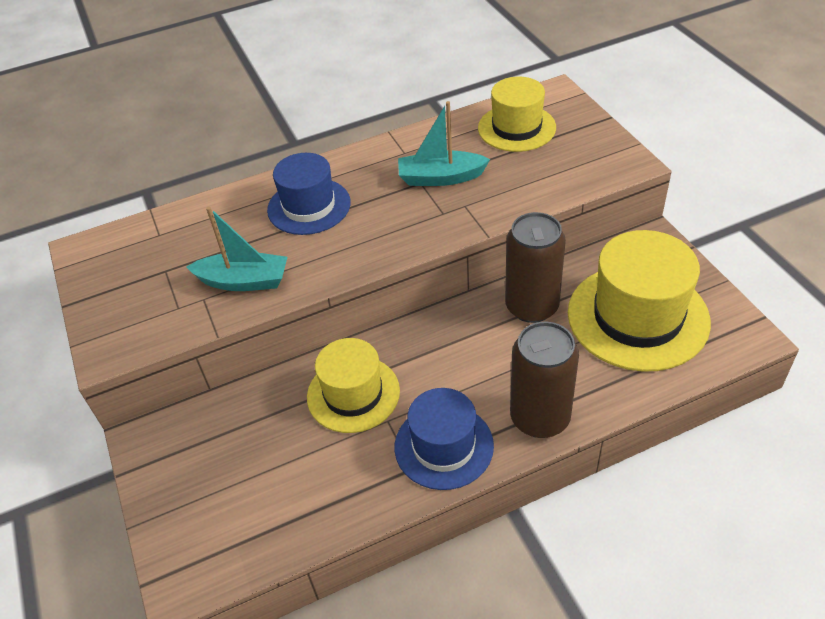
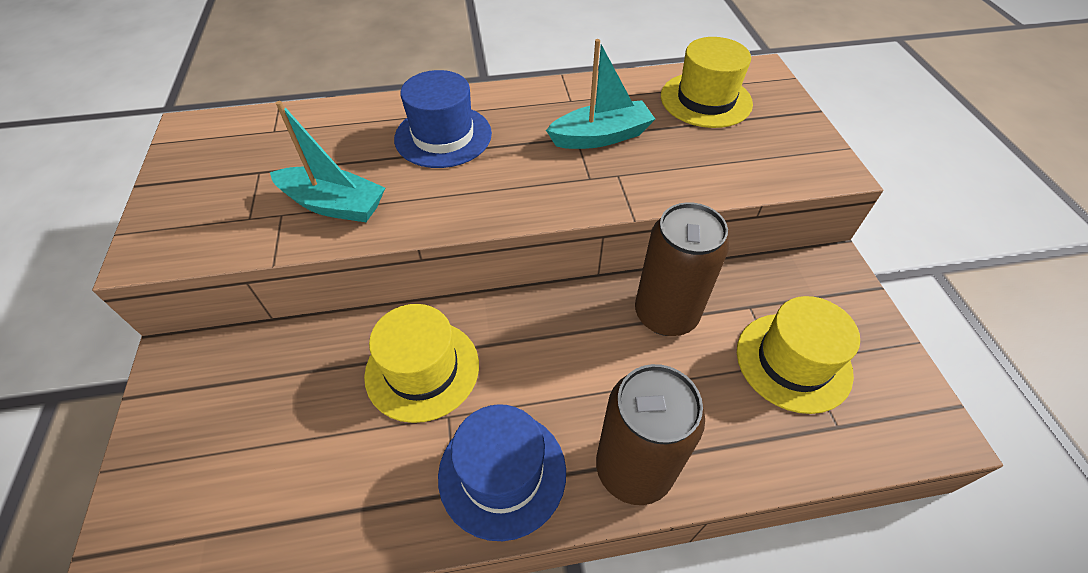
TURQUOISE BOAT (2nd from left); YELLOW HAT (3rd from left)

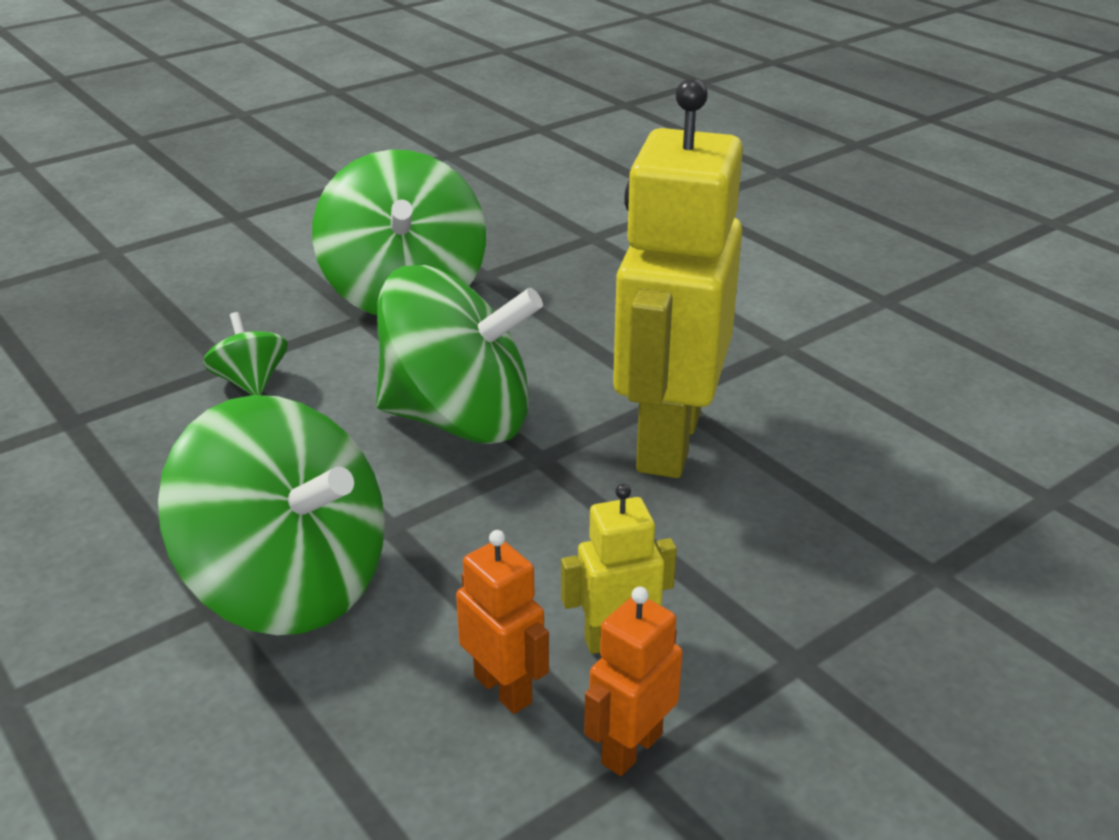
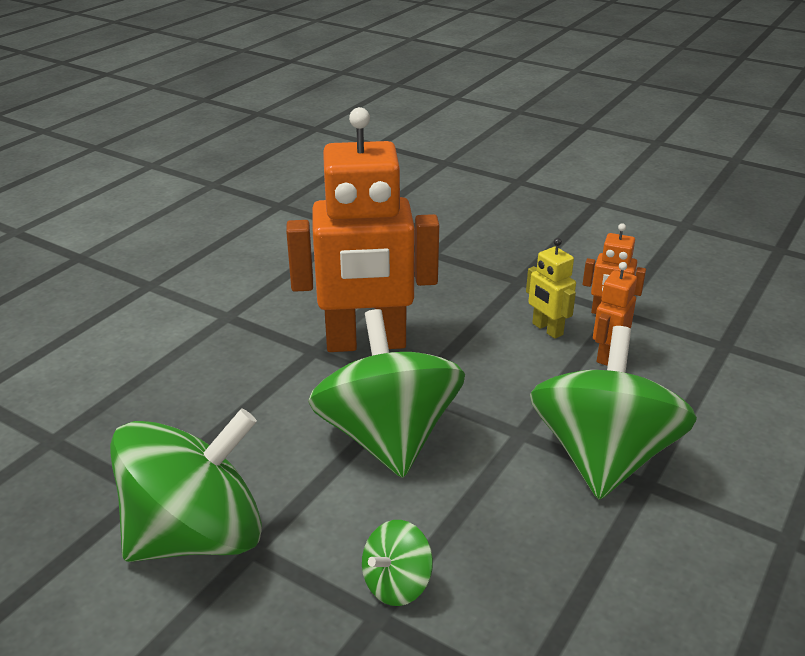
ORANGE ROBOT (1st from left)

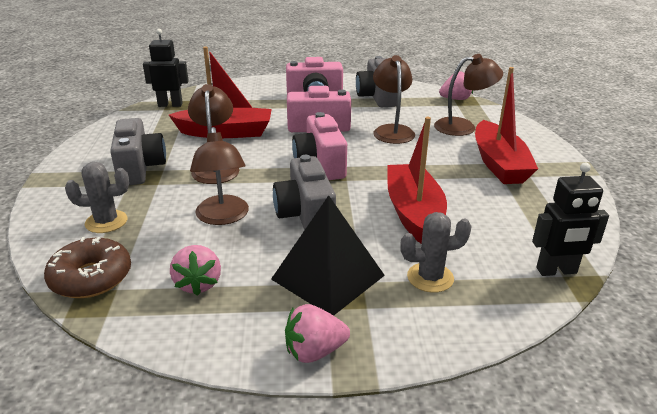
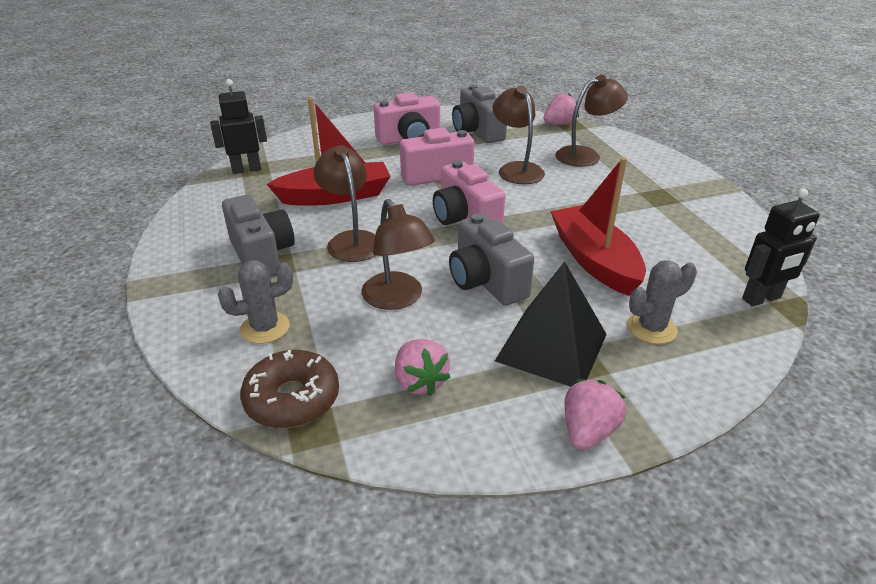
RED BOAT (3rd from left in the first image); PINK STRAWBERRY (3rd from left)

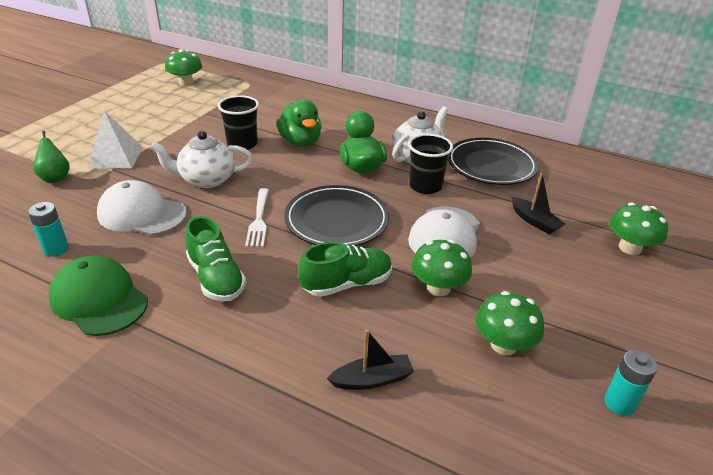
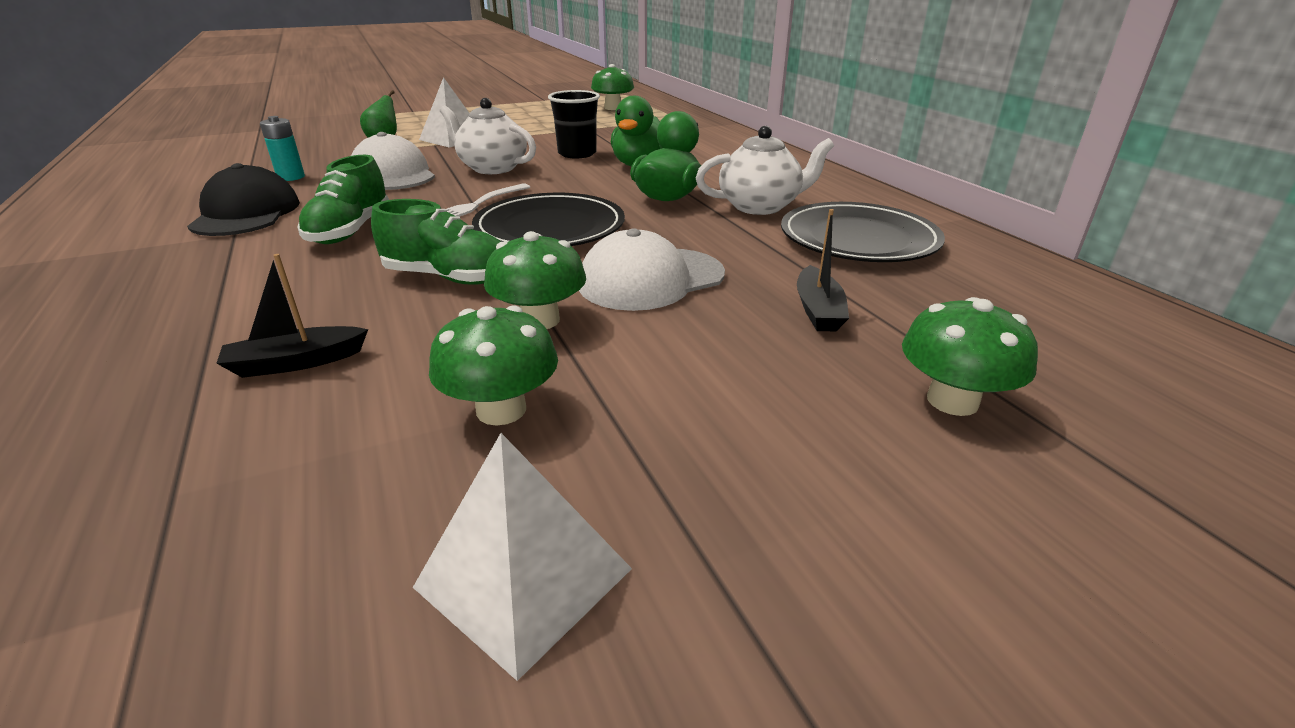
BLACK CUP (2nd from left in the first image); WHITE PYRAMID (2nd from left); BLACK CAP; BLACK BOAT (1st from left)

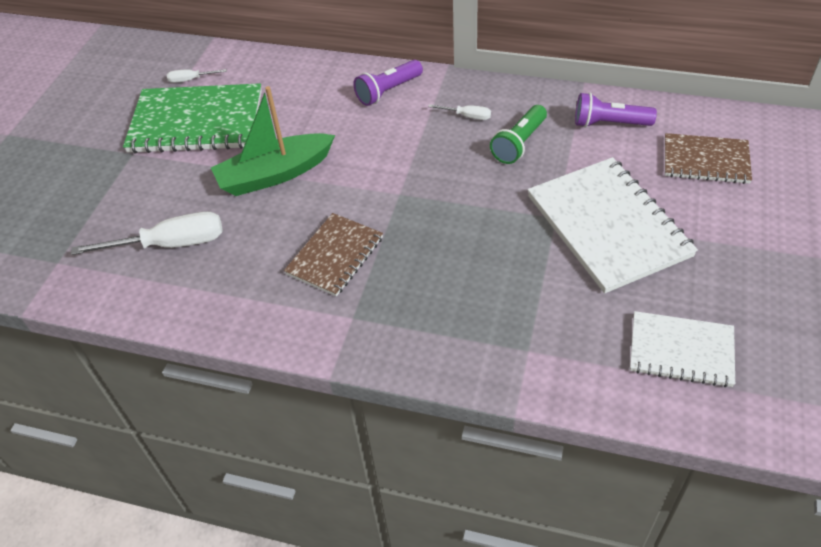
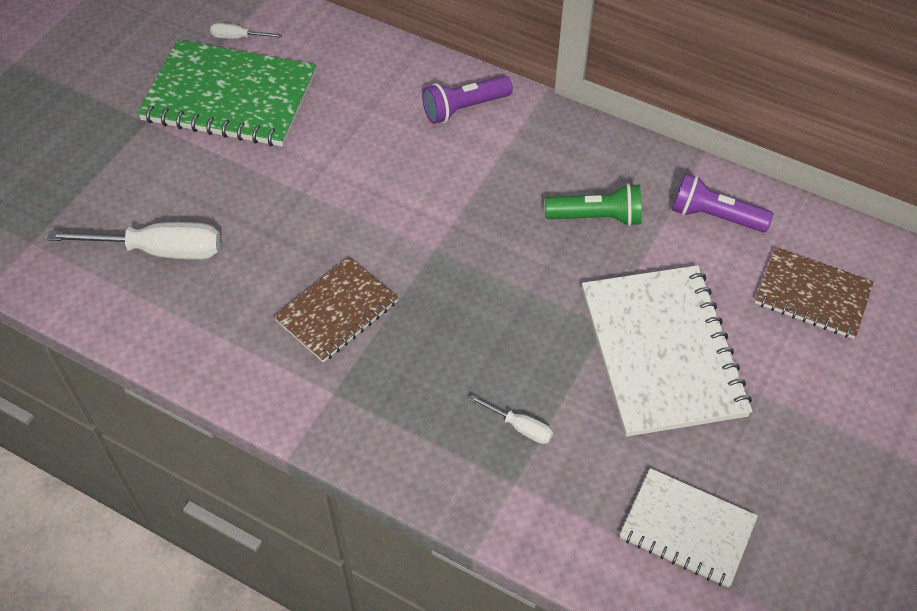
GREEN BOAT; WHITE SCREWDRIVER (3rd from left); GREEN FLASHLIGHT

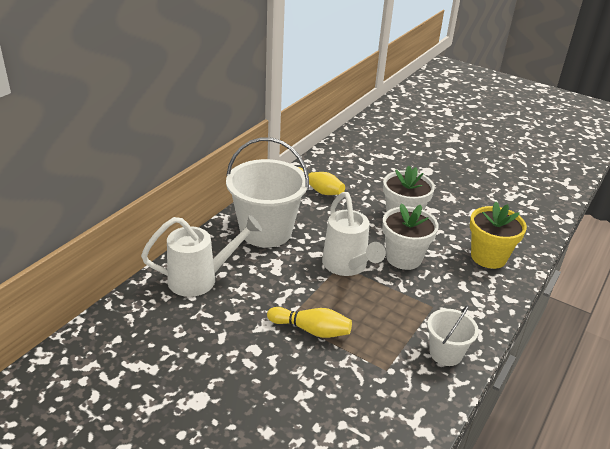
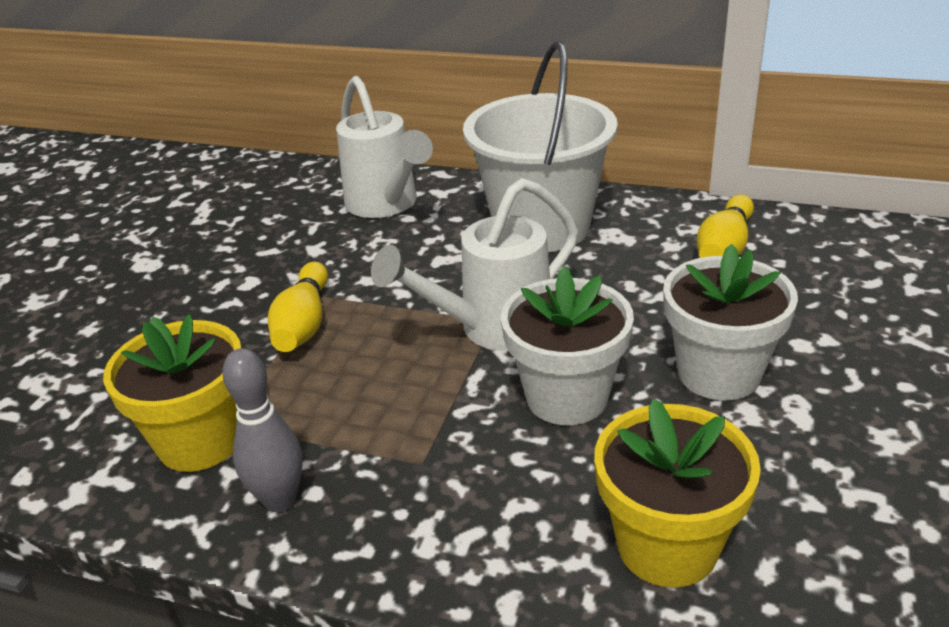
YELLOW FLOWER POT (1st from left); GREY BOWLING PIN

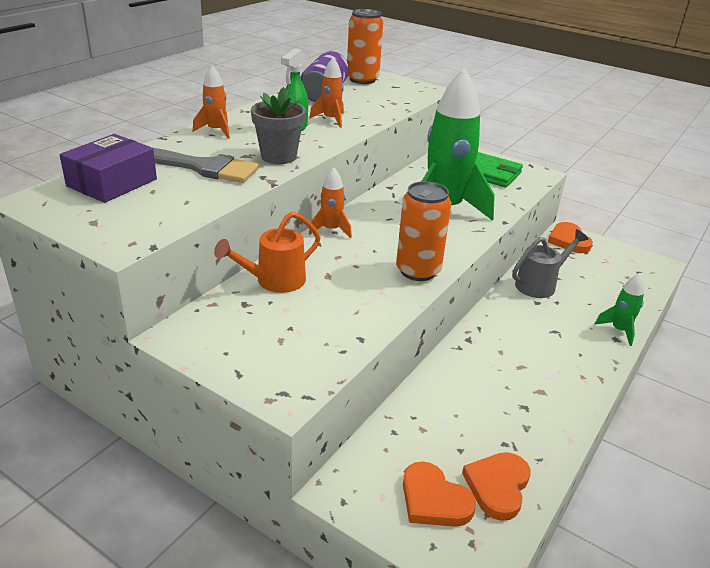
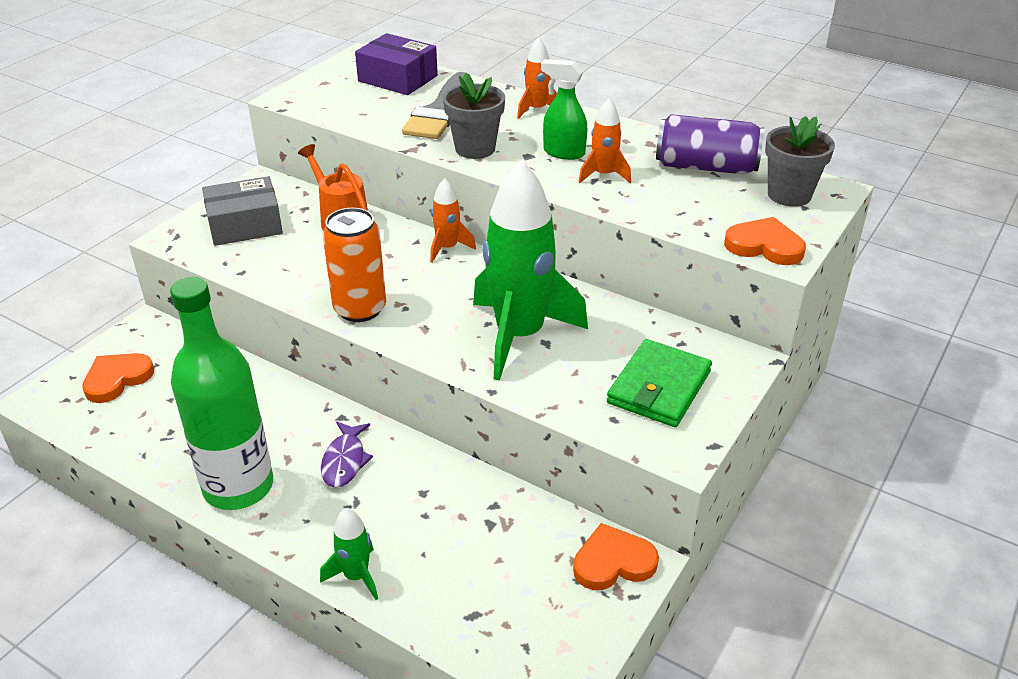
GREY WATERING CAN; GREEN BOTTLE; GREY BOX; PURPLE FISH; ORANGE HEART (3rd from left); GREY FLOWER POT (2nd from left)

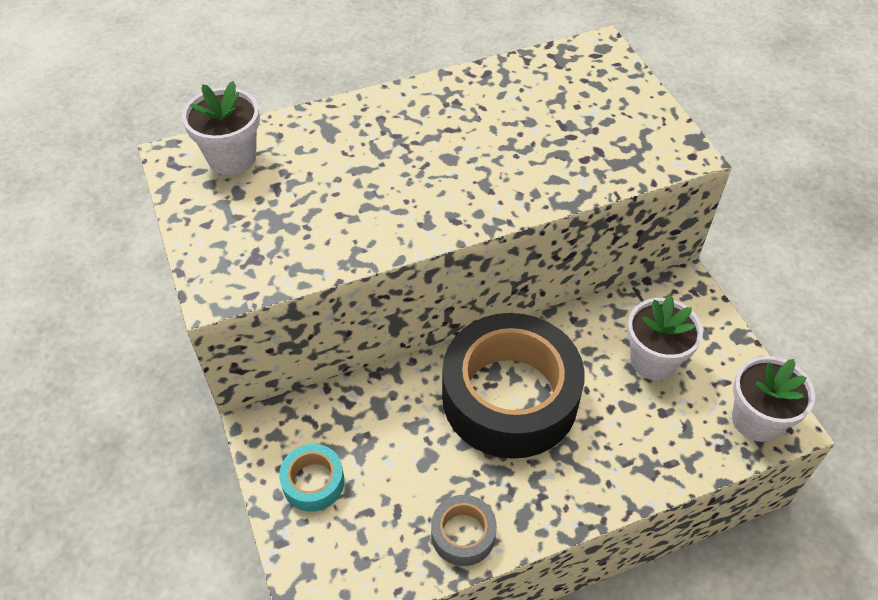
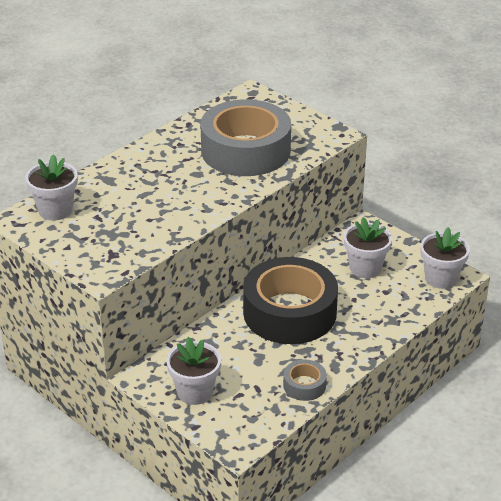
GREY TAPE (1st from left); WHITE FLOWER POT (2nd from left)

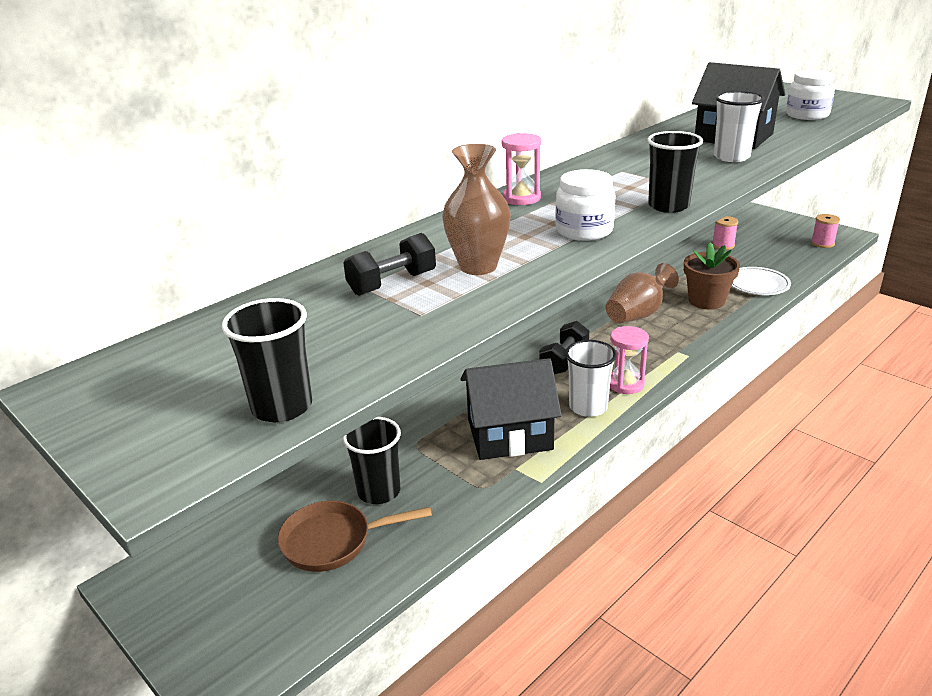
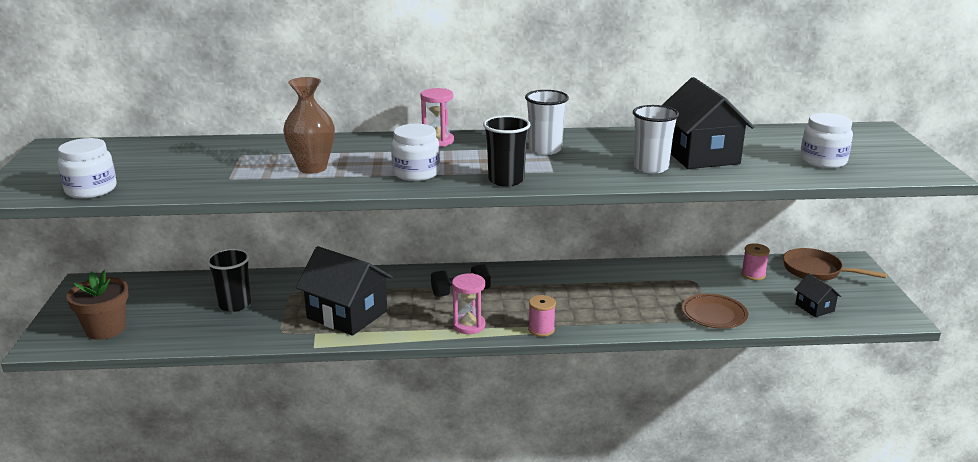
BLACK DUMBBELL (1st from left in the first image); BROWN VASE (2nd from left in the first image); BLACK HOUSE (3rd from left); BROWN PAN; WHITE CUP (1st from left); BROWN FLOWER POT; PINK SPOOL (1st from left); WHITE JAR (1st from left); BROWN PLATE

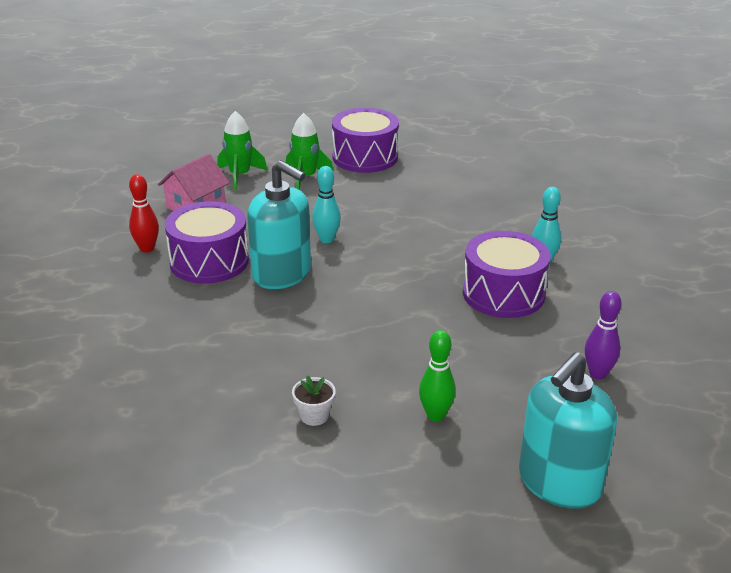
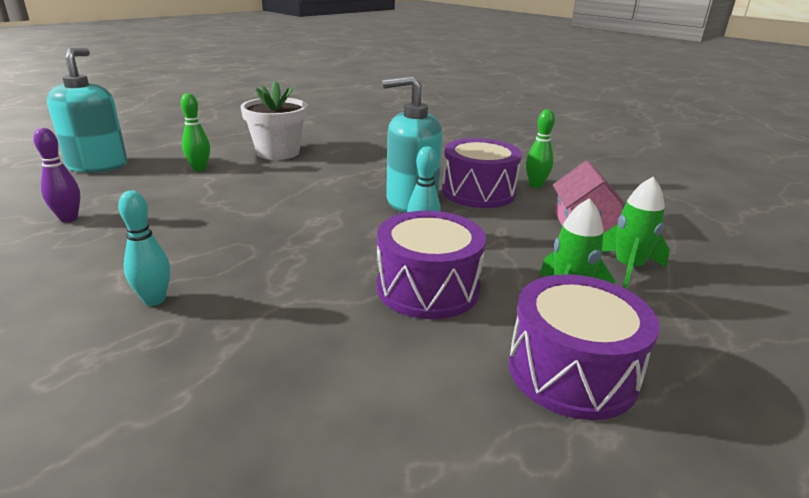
PURPLE DRUM (1st from left); GREEN BOWLING PIN (2nd from left); WHITE FLOWER POT

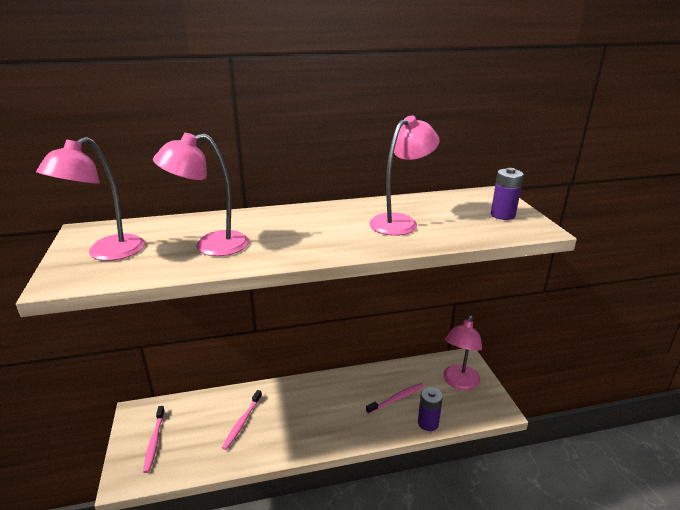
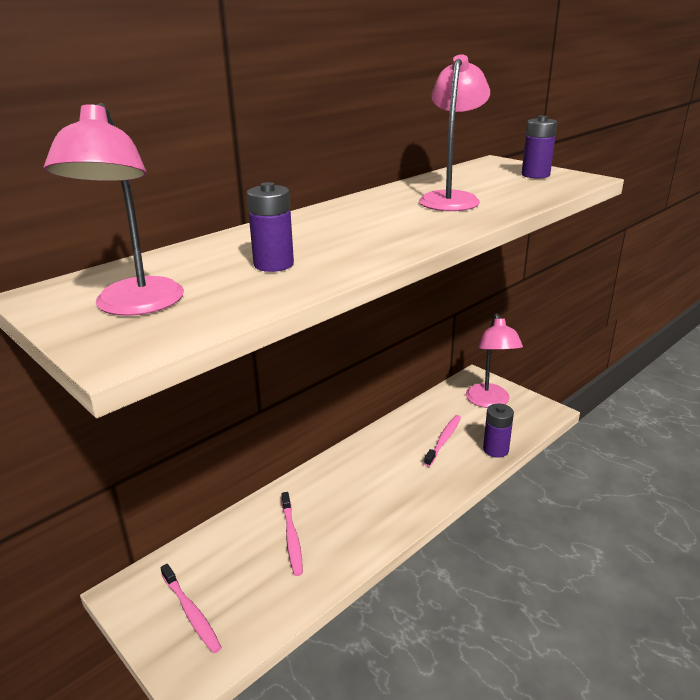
PURPLE BATTERY (1st from left)

